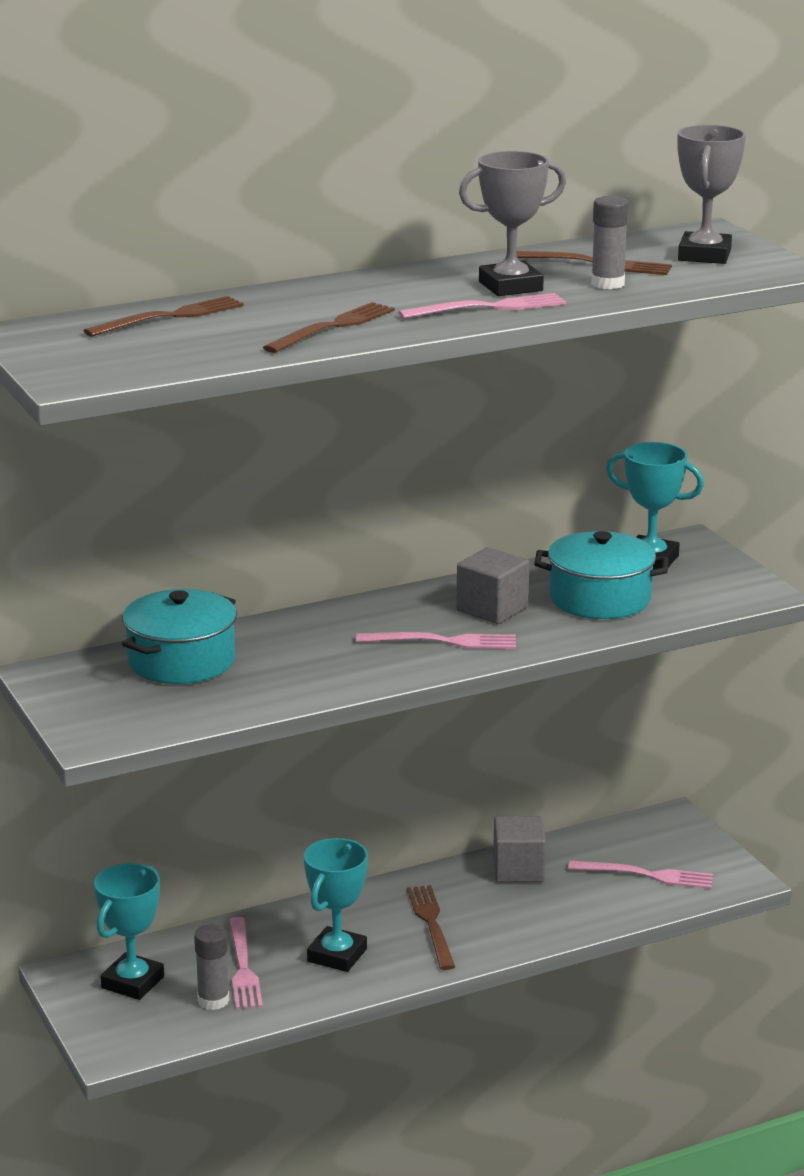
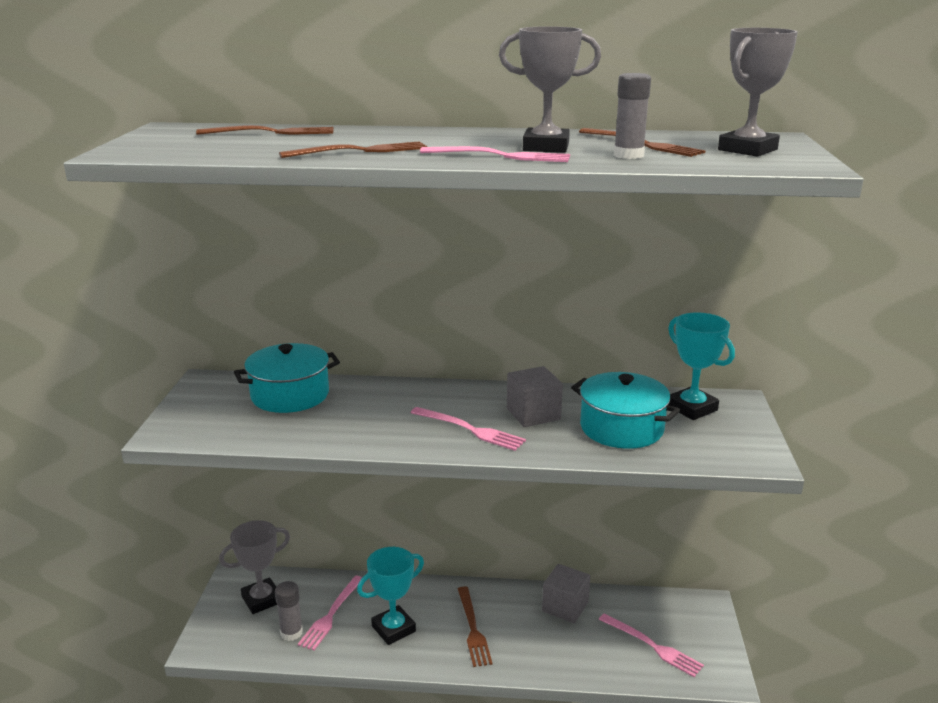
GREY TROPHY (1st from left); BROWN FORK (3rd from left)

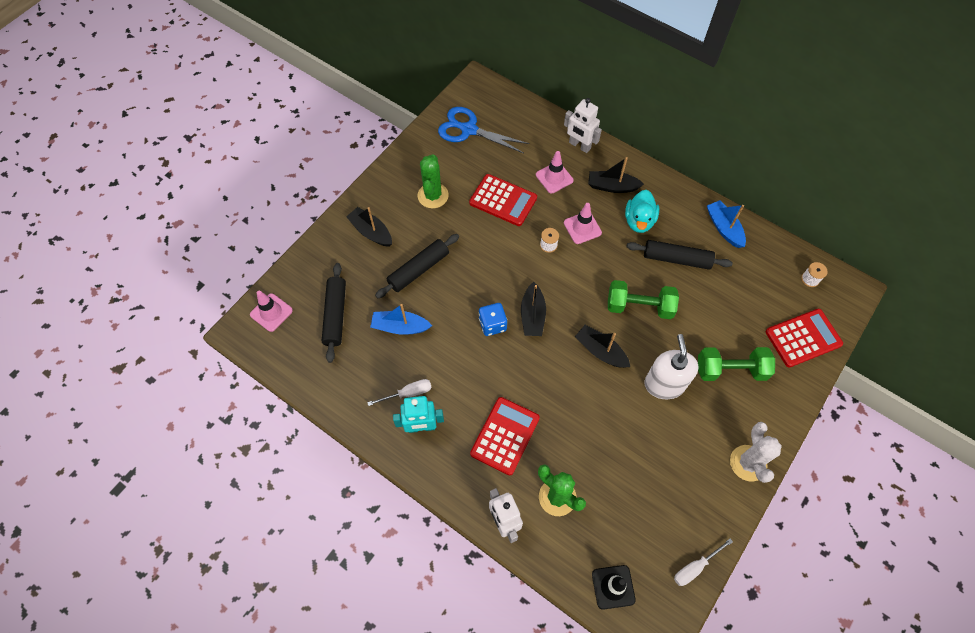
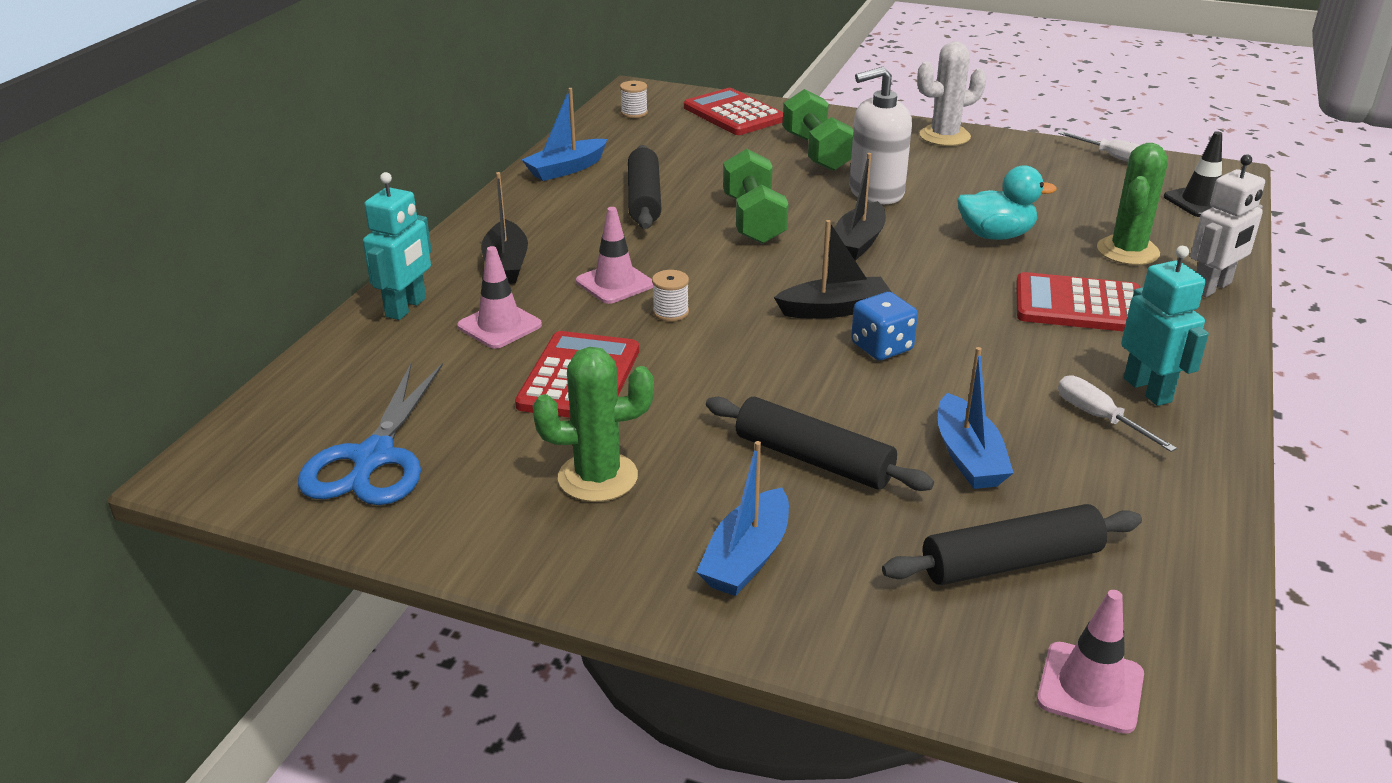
TURQUOISE DUCK; BLUE BOAT (2nd from left); TURQUOISE ROBOT (1st from left)

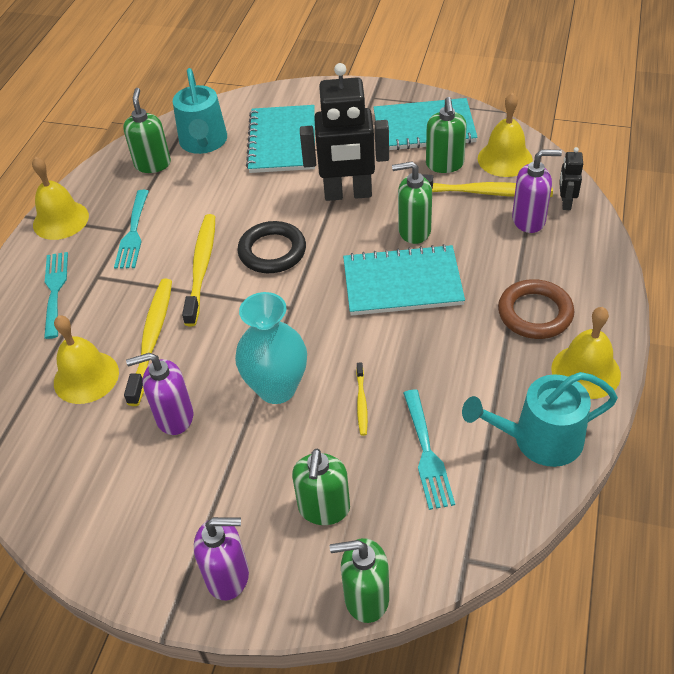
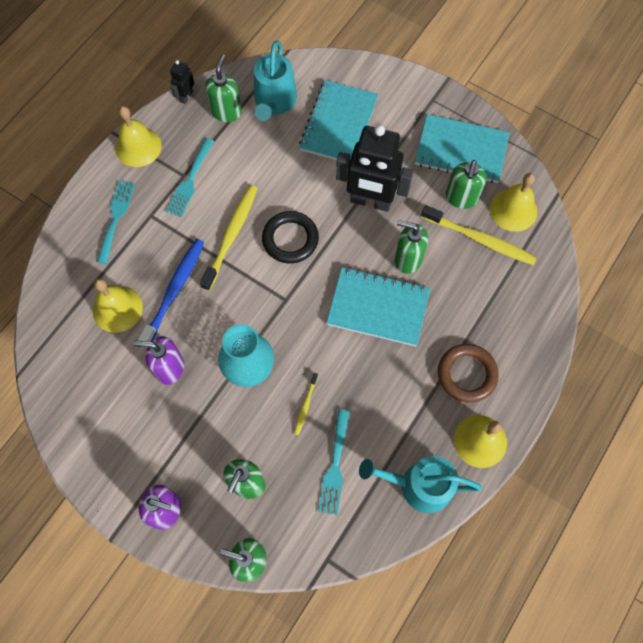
PURPLE SOAP DISPENSER (3rd from left in the first image); BLACK ROBOT (1st from left); BLUE TOOTHBRUSH

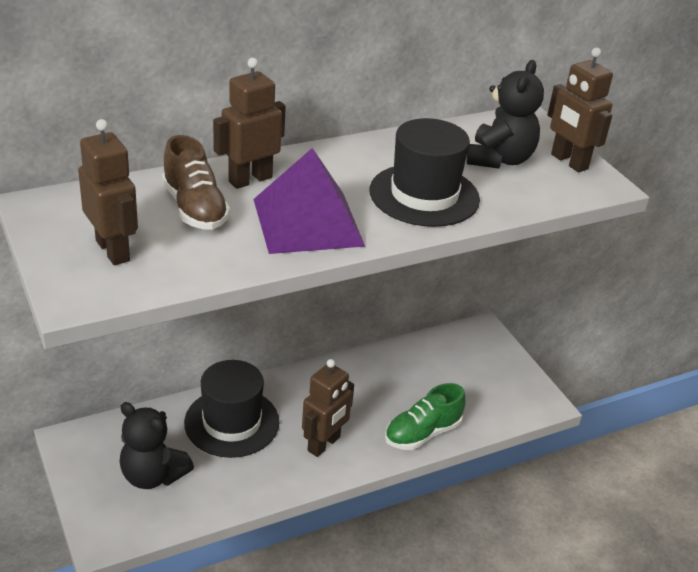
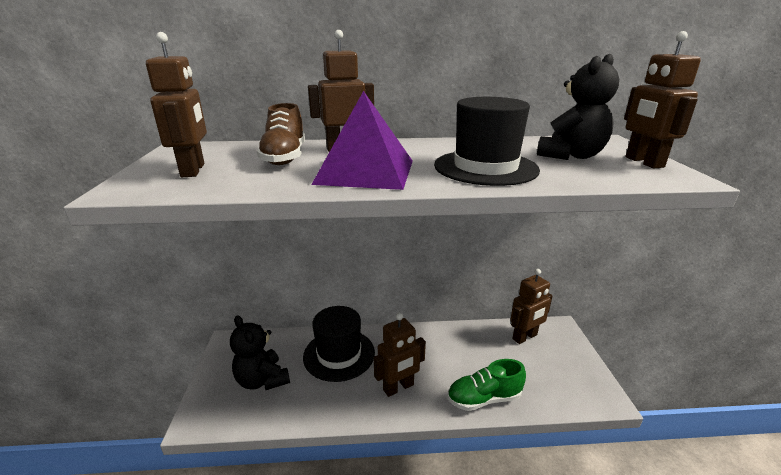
BROWN ROBOT (4th from left)

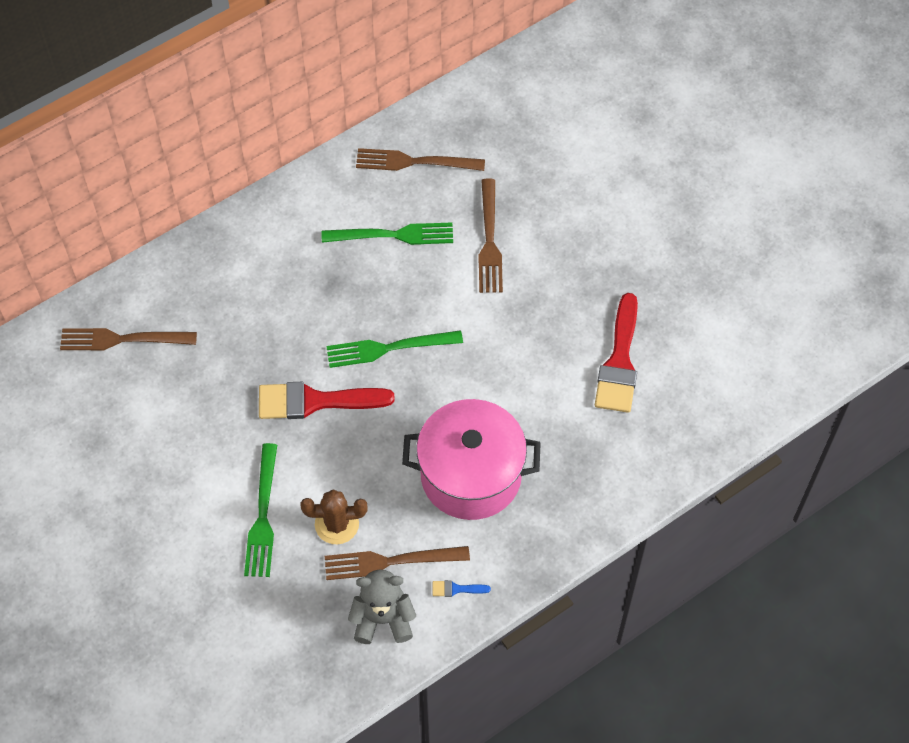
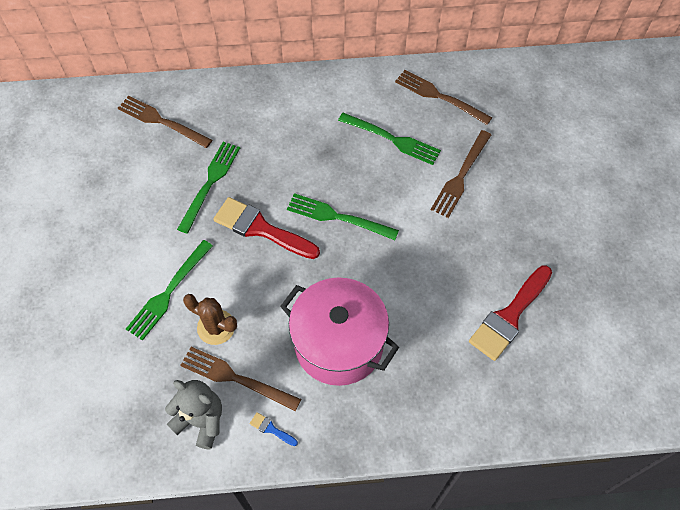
GREEN FORK (2nd from left)

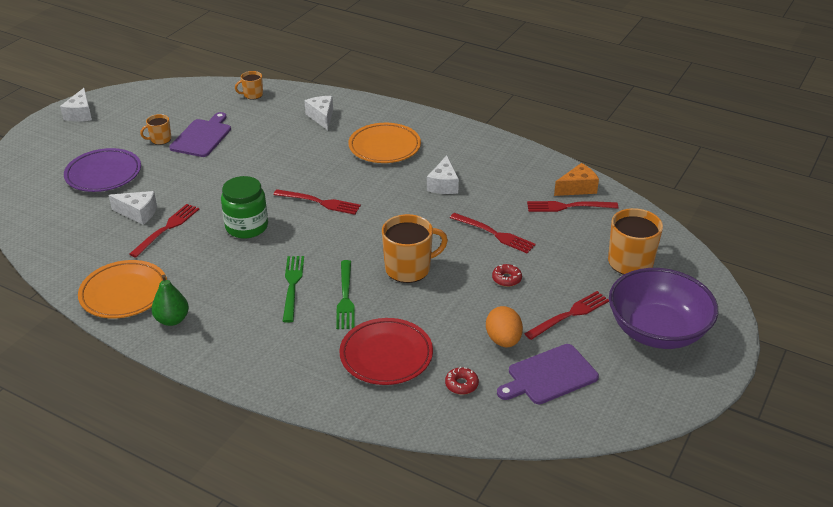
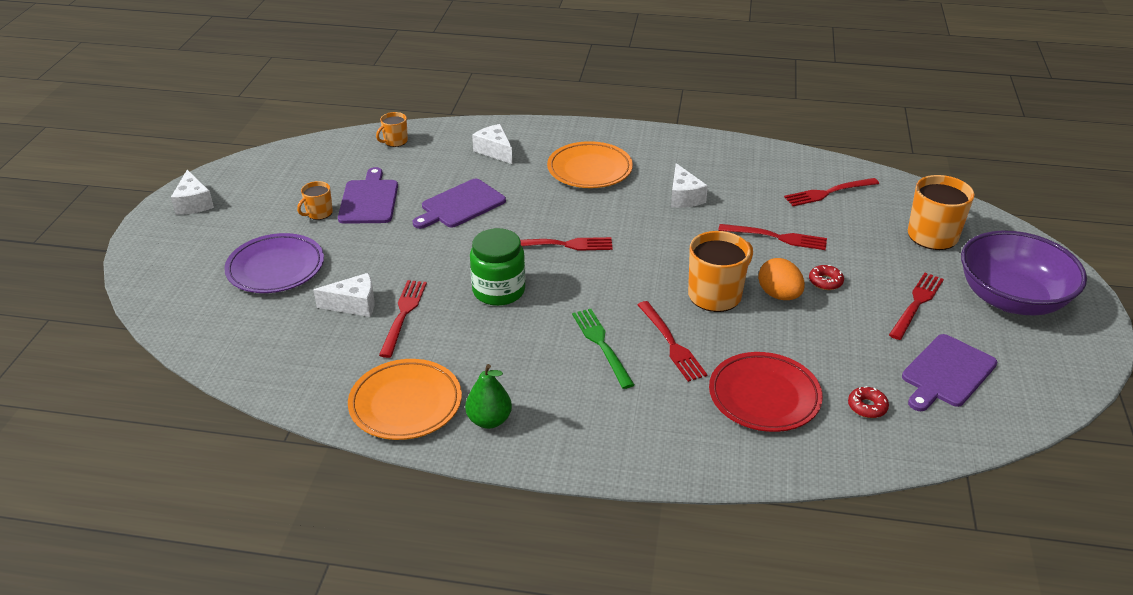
ORANGE CHEESE; PURPLE CUTTING BOARD (2nd from left); ORANGE EGG; RED FORK (3rd from left)

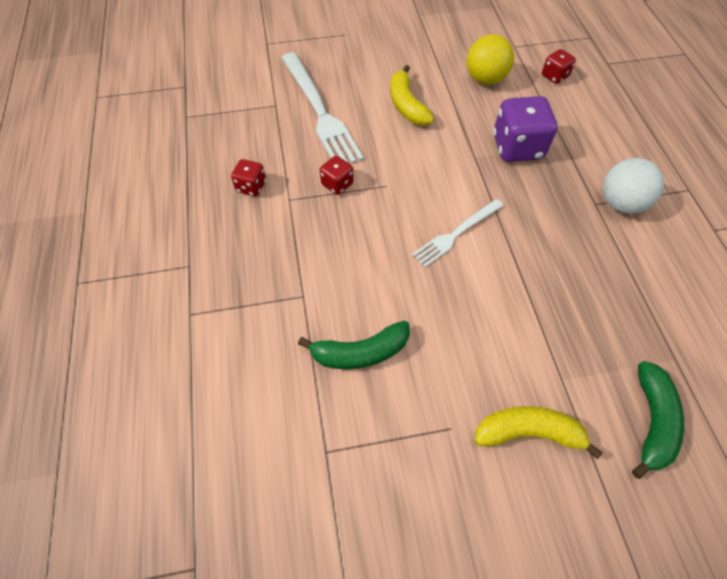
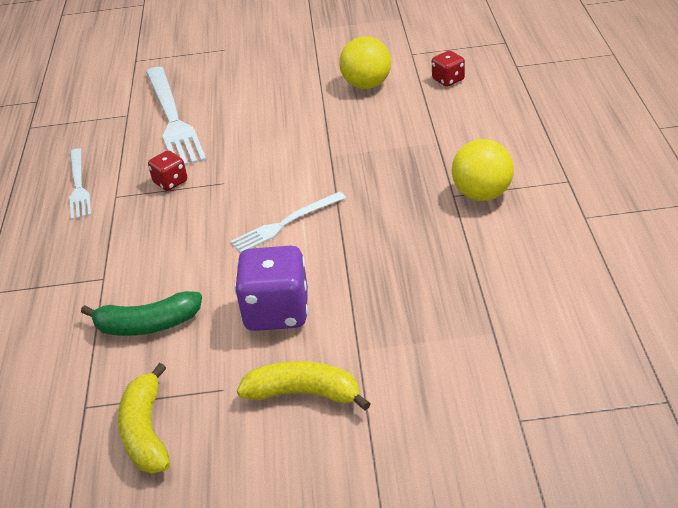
GREEN BANANA (2nd from left in the first image); YELLOW BANANA (1st from left); PURPLE DICE; WHITE FORK (1st from left); YELLOW BALL (2nd from left)

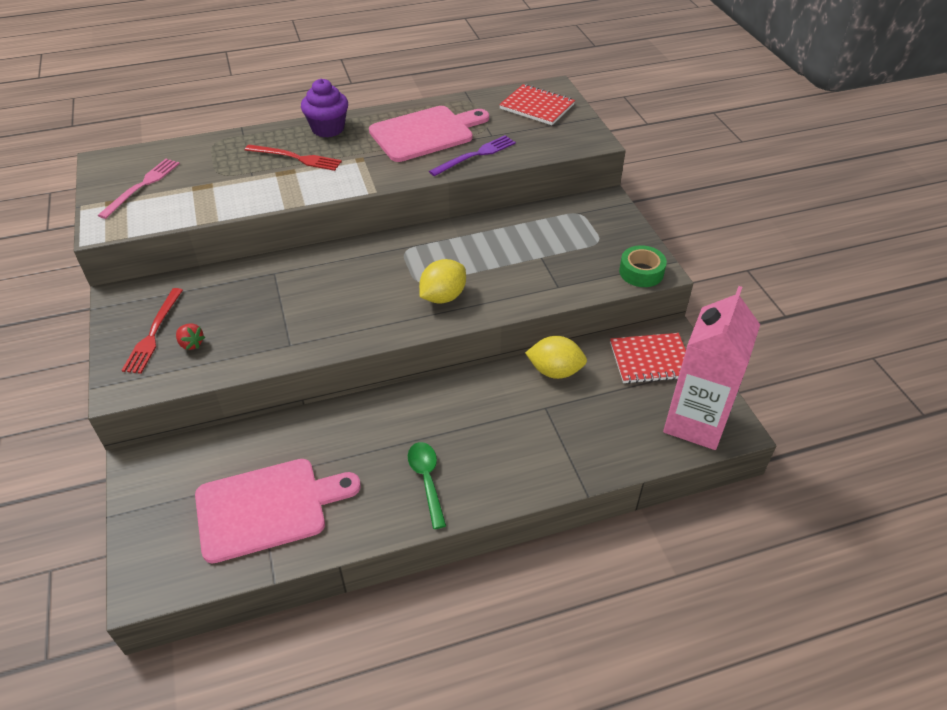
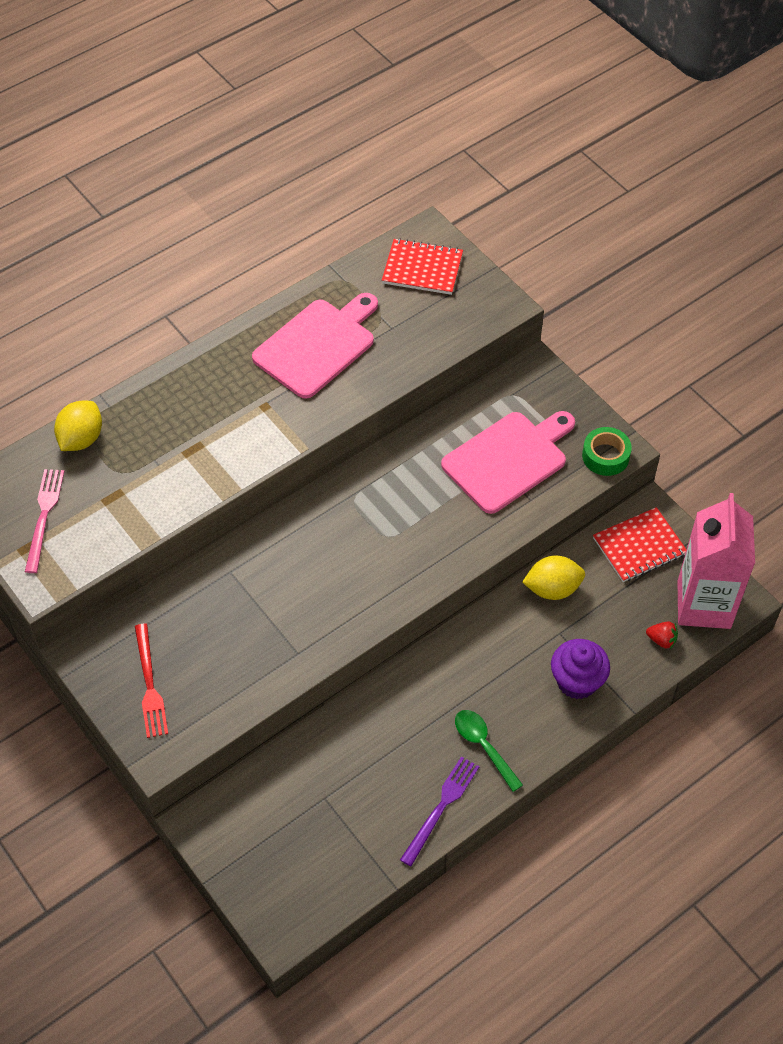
RED FORK (2nd from left in the first image); RED STRAWBERRY; PINK CUTTING BOARD (2nd from left); PURPLE CUPCAKE; YELLOW LEMON (1st from left); PURPLE FORK

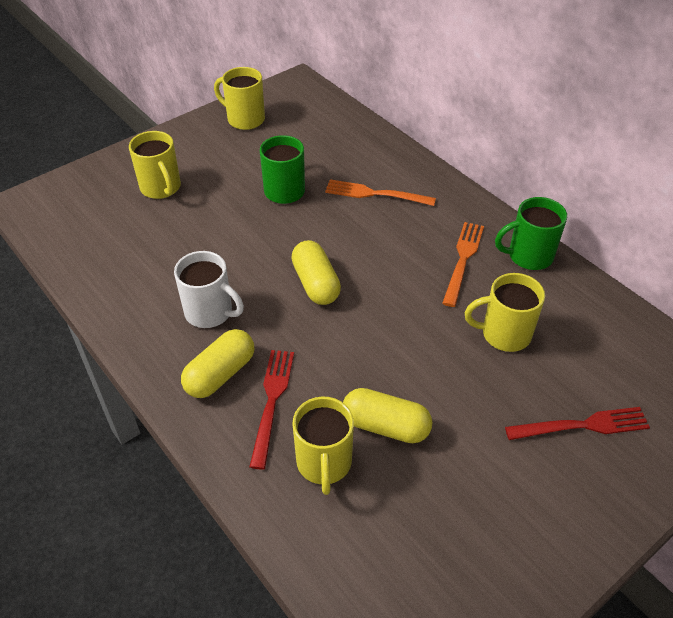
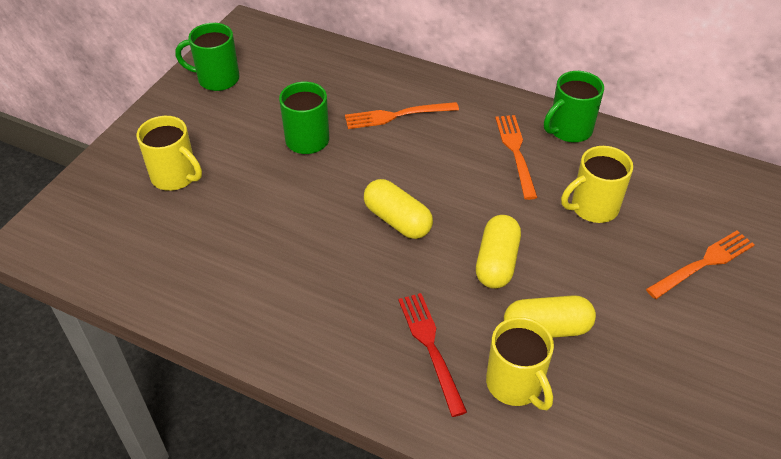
WHITE MUG; YELLOW CAPSULE (2nd from left); GREEN MUG (1st from left); ORANGE FORK (3rd from left)

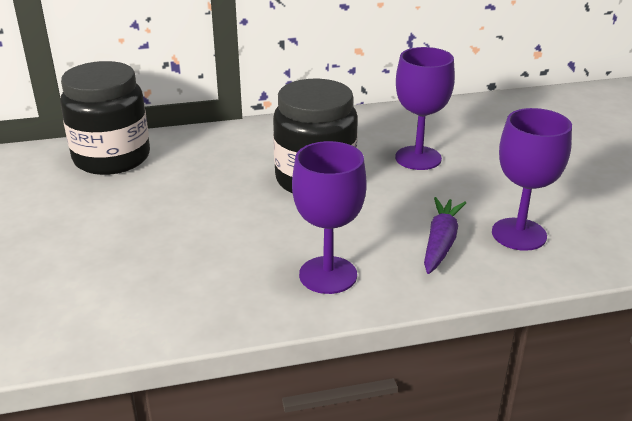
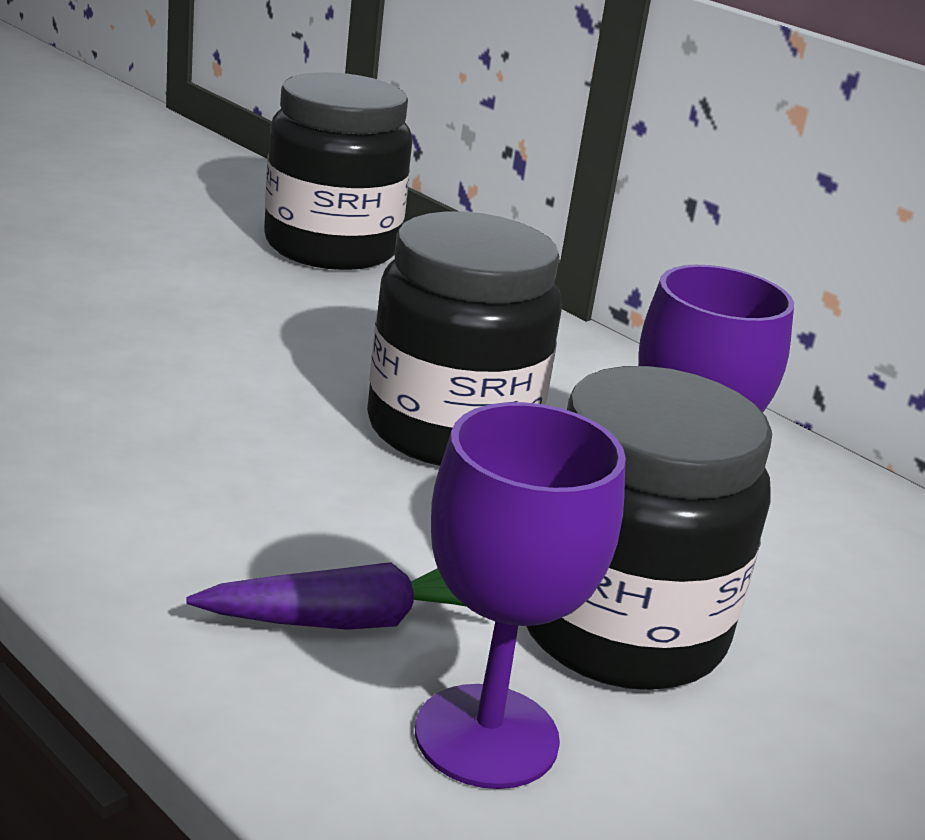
PURPLE GOBLET (1st from left in the first image); BLACK JAR (3rd from left)

